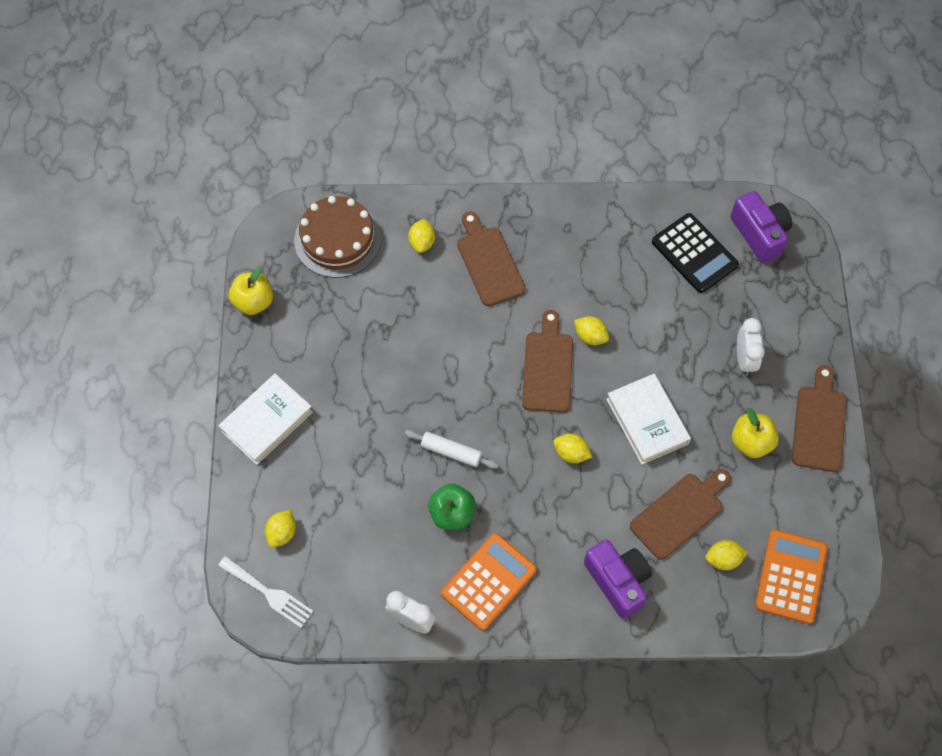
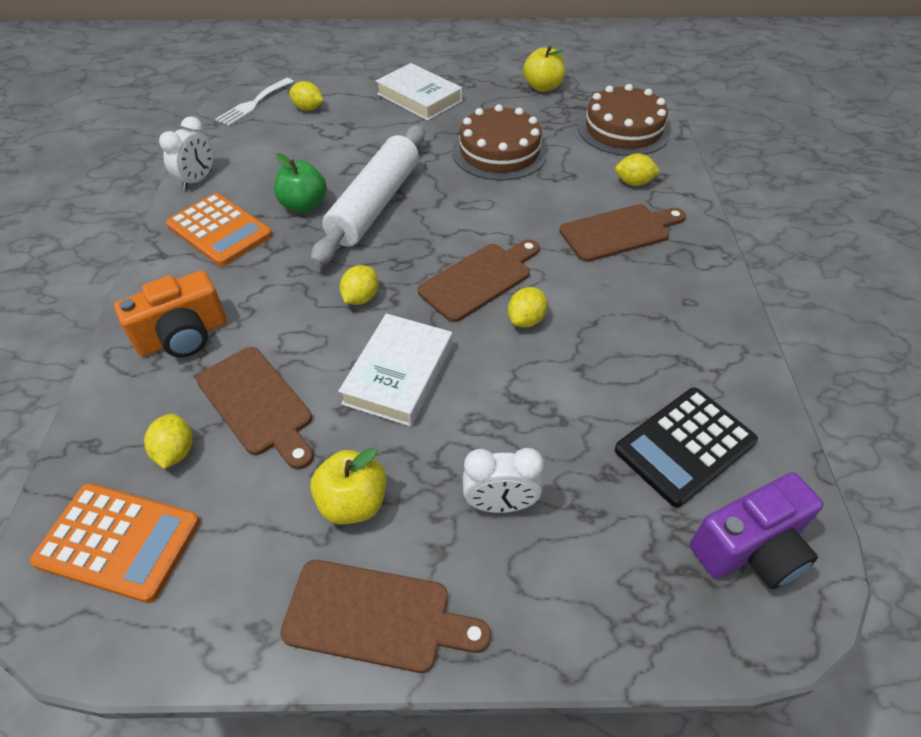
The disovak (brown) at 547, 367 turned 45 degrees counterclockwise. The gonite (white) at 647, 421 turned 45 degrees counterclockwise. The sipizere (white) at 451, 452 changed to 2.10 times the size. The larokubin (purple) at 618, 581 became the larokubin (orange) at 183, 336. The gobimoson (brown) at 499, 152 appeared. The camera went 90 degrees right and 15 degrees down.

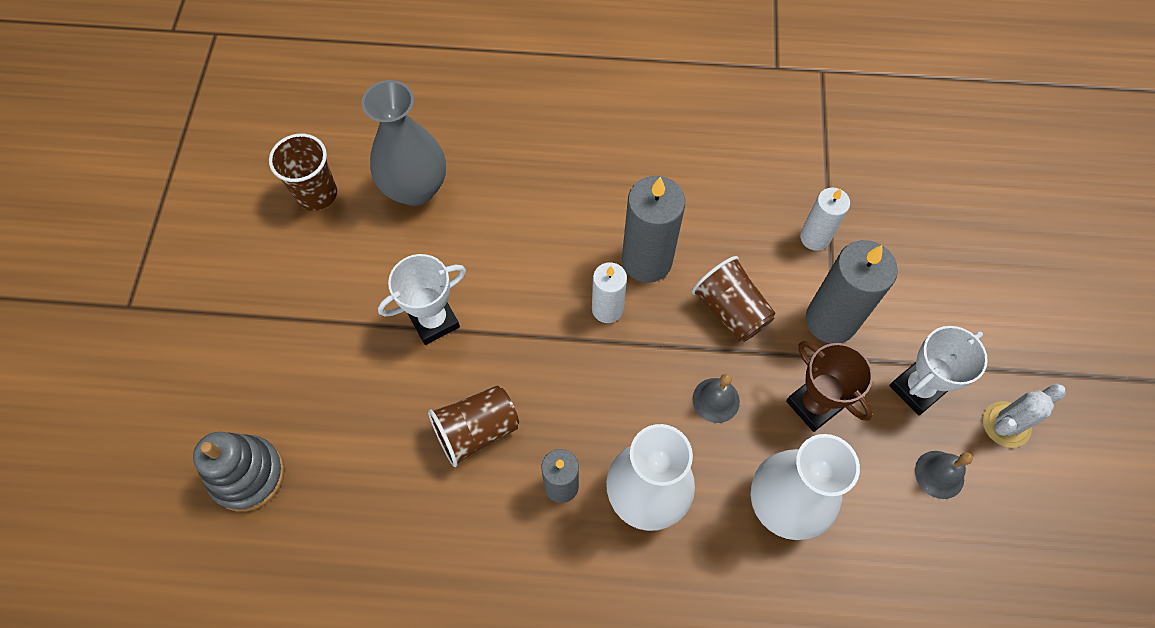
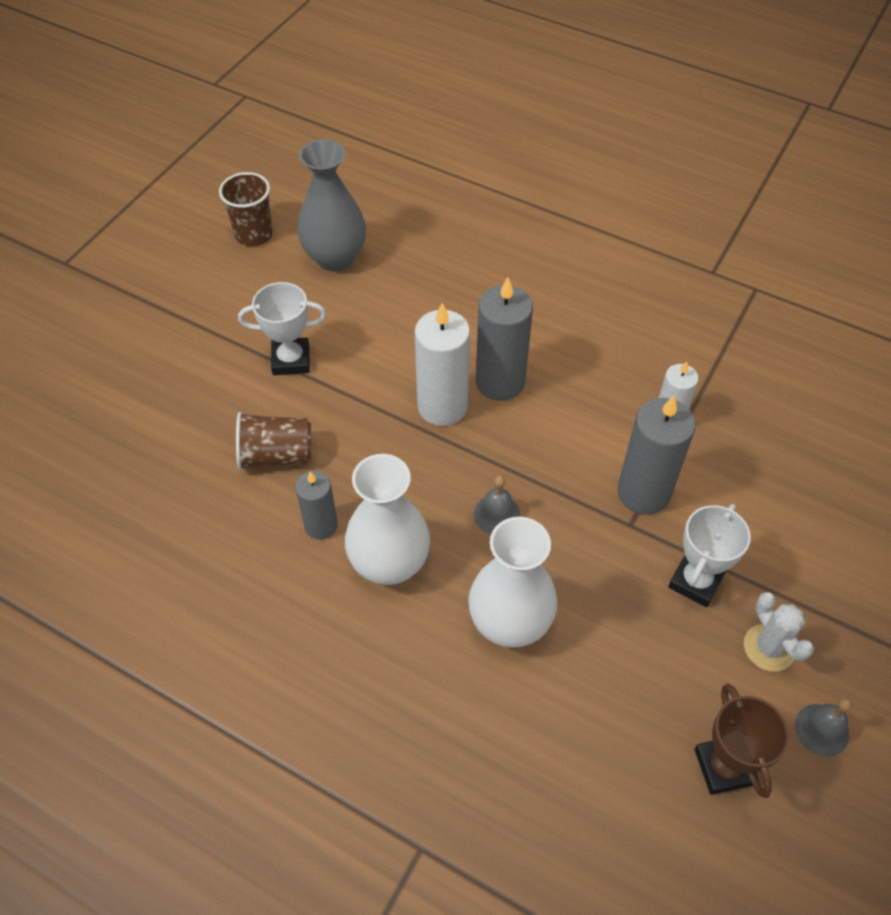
The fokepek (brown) at 730, 310 disappeared. The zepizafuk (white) at 607, 309 changed to 1.65 times the size. The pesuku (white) at 917, 388 turned 45 degrees counterclockwise. The pesuku (brown) moved from 814, 405 to 724, 767. The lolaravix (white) at 1006, 424 turned 75 degrees clockwise. The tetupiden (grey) at 248, 475 disappeared. The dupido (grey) moved from 939, 474 to 821, 729. The camera went 25 degrees right and 10 degrees down.

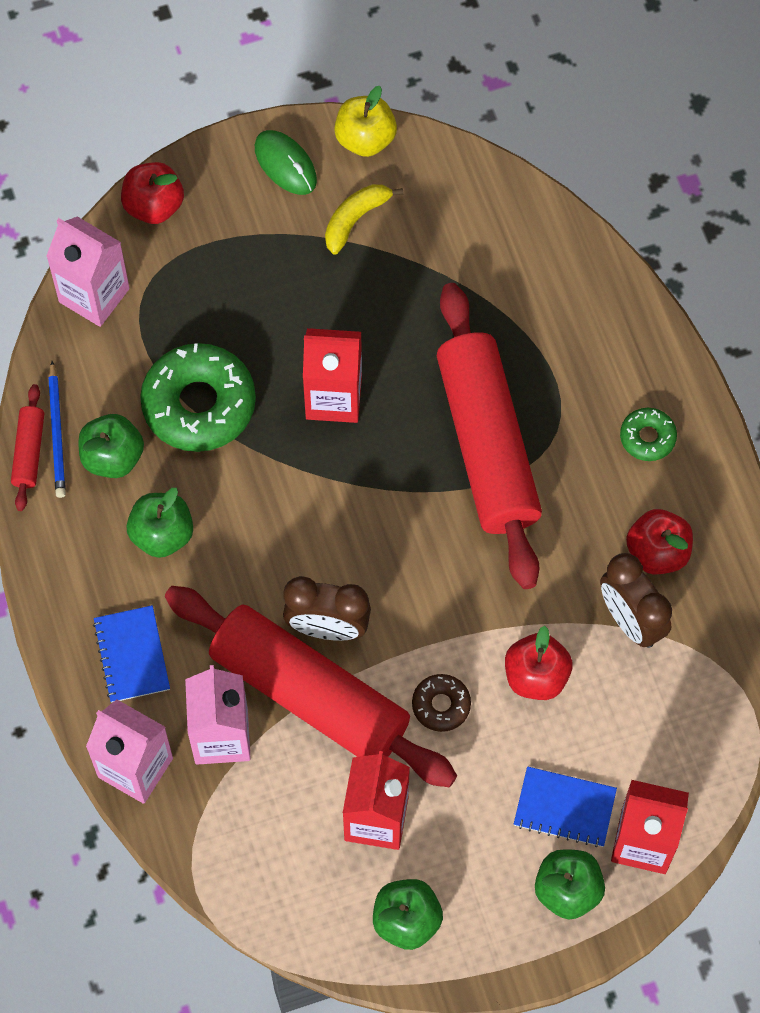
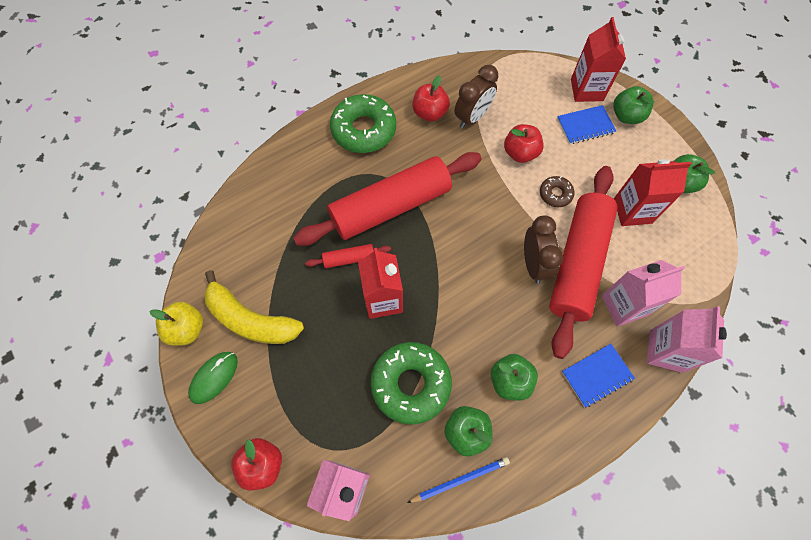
The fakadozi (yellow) at 355, 219 changed to 1.71 times the size. The sipizere (red) moved from 29, 452 to 349, 259. The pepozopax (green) at 647, 437 changed to 2.03 times the size. The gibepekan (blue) at 564, 808 turned 75 degrees clockwise. The camera went 105 degrees left and 0 degrees up.

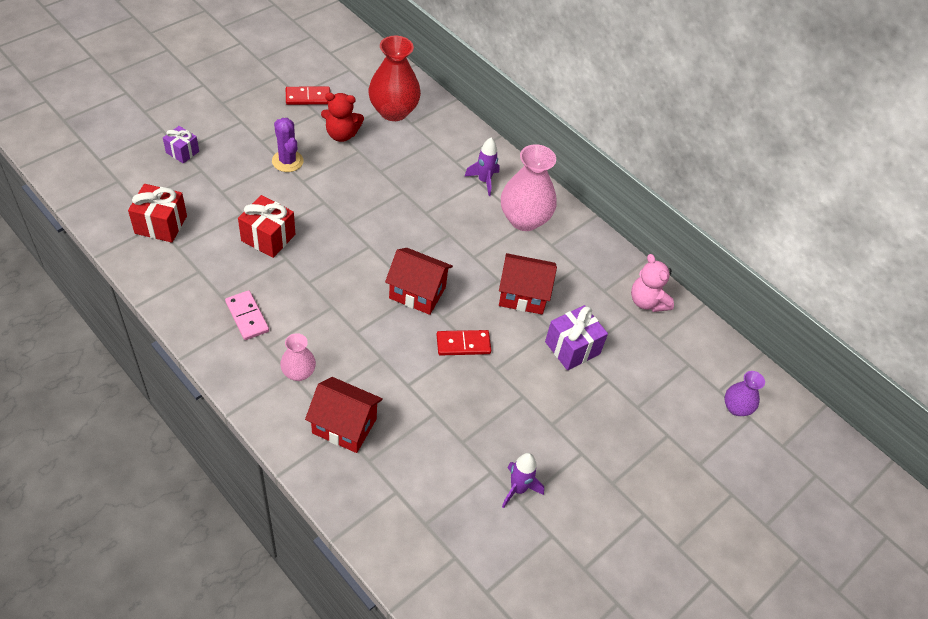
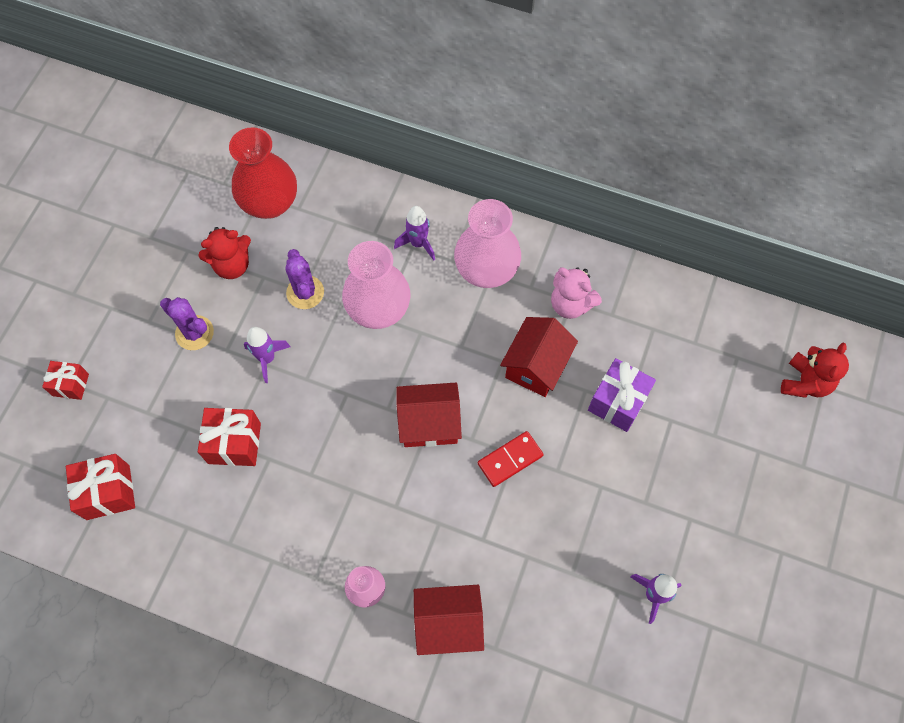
The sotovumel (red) at 308, 97 disappeared. The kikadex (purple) at 182, 152 became the kikadex (red) at 71, 385. The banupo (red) at 523, 295 turned 45 degrees counterclockwise. The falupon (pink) moved from 647, 301 to 570, 304. The sotovumel (pink) at 247, 316 disappeared. The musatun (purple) at 736, 408 was replaced by the falupon (red) at 805, 382. The musatun (pink) at 378, 309 appeared. The lolaravix (purple) at 305, 292 appeared. The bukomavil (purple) at 267, 358 appeared. The camera went 20 degrees left and 15 degrees up.

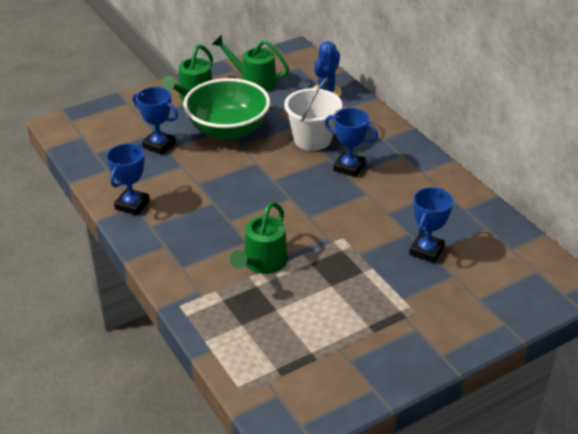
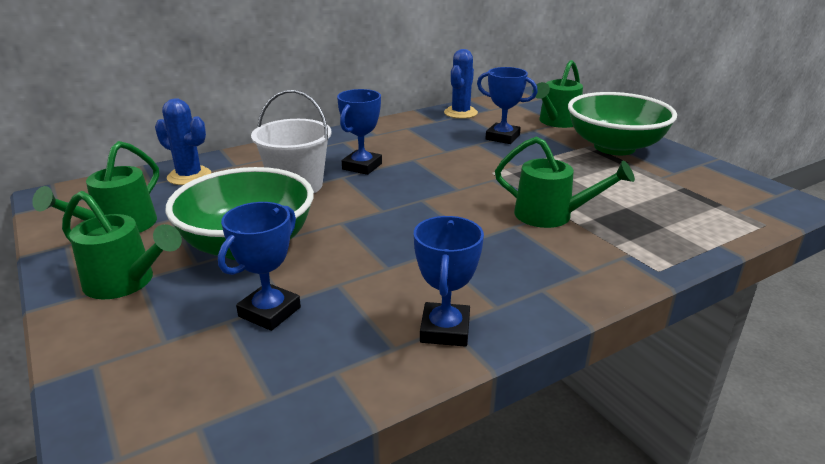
The pesuku (blue) at 132, 205 turned 75 degrees clockwise. The lolaravix (blue) at 460, 113 appeared. The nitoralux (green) at 556, 122 appeared. The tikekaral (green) at 614, 147 appeared. The camera went 90 degrees left and 10 degrees down.

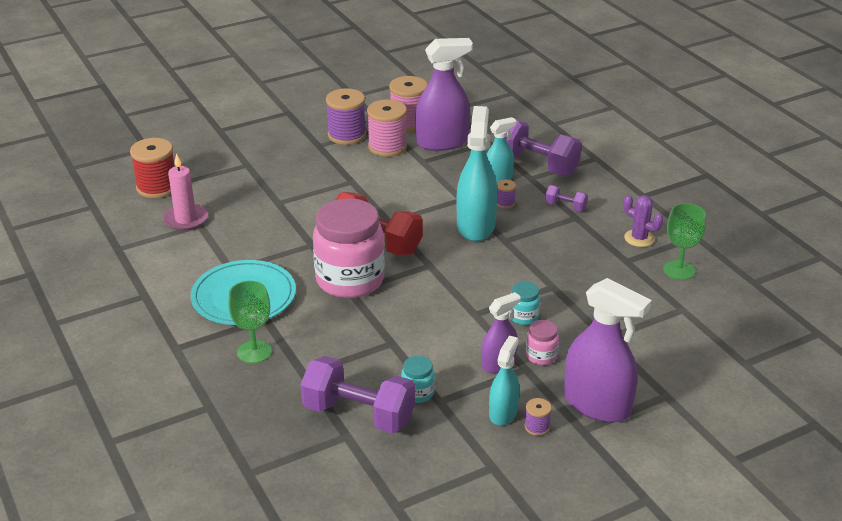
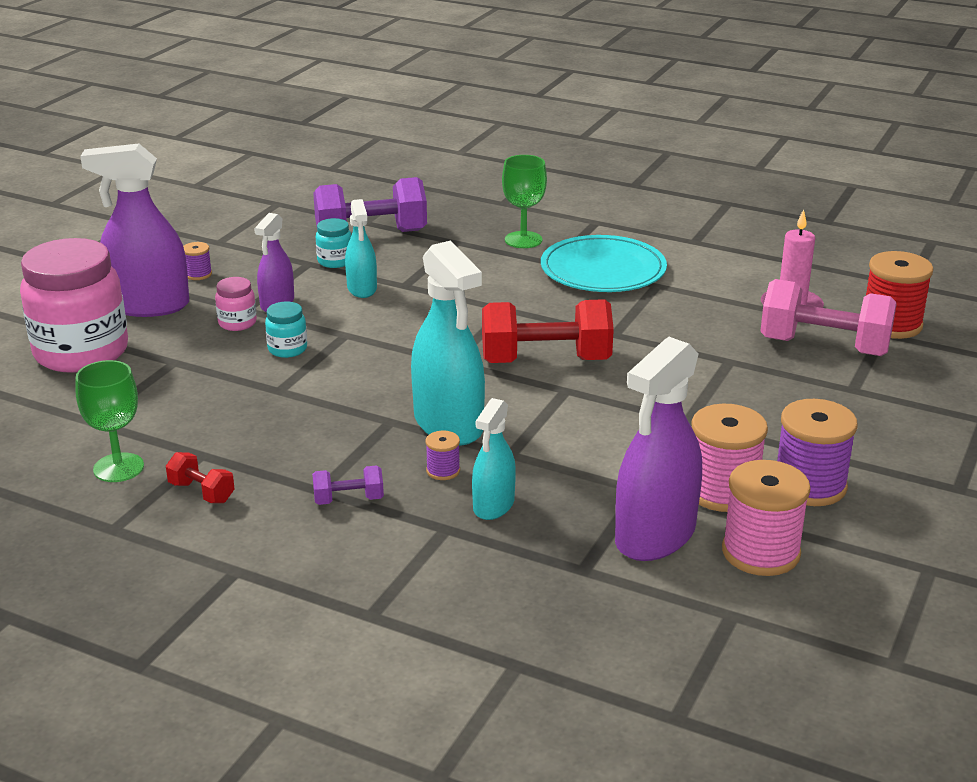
The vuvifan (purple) at 536, 165 disappeared. The lolaravix (purple) at 639, 238 was replaced by the vuvifan (red) at 201, 492. The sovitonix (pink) moved from 350, 280 to 81, 352. The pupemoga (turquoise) moved from 503, 413 to 362, 288. The vuvifan (pink) at 824, 347 appeared. The camera went 145 degrees right and 5 degrees down.

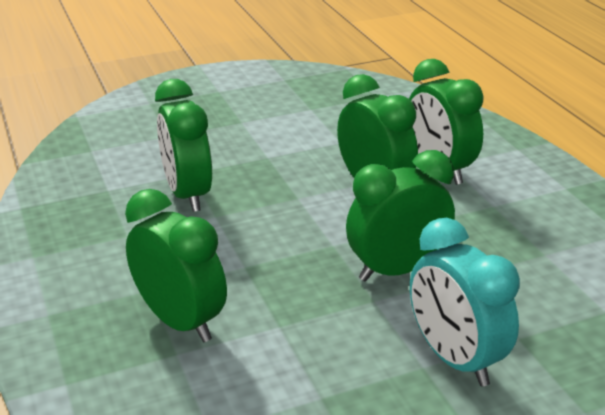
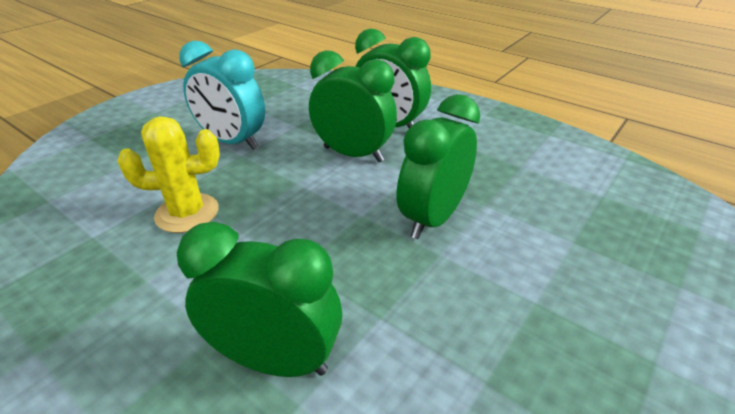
The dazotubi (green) at 187, 194 was replaced by the lolaravix (yellow) at 187, 213. The dazotubi (turquoise) moved from 455, 358 to 232, 142. The camera went 30 degrees left and 5 degrees up.

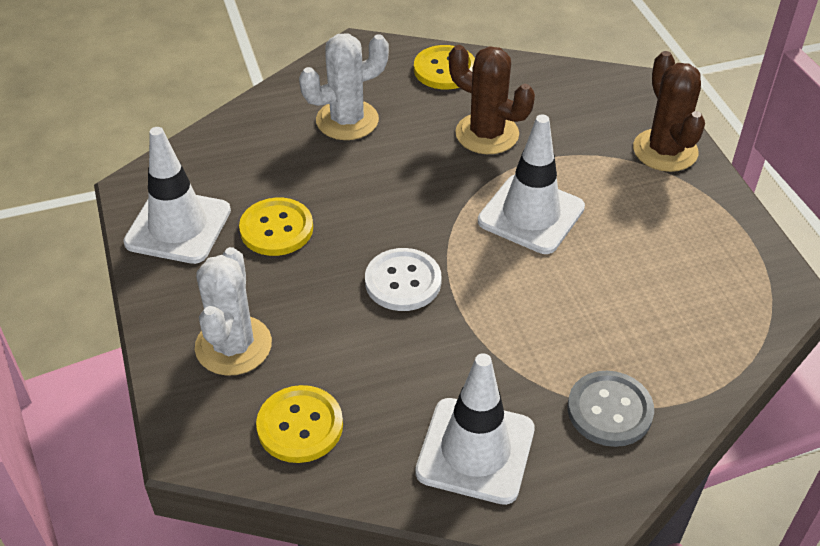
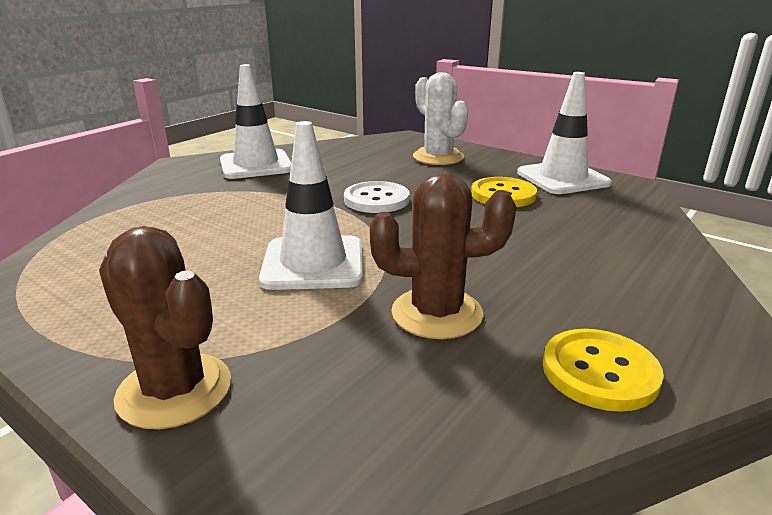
The lolaravix (white) at 347, 120 disappeared. The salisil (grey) at 609, 410 disappeared. The salisil (yellow) at 300, 426 disappeared. The camera went 145 degrees right and 20 degrees down.

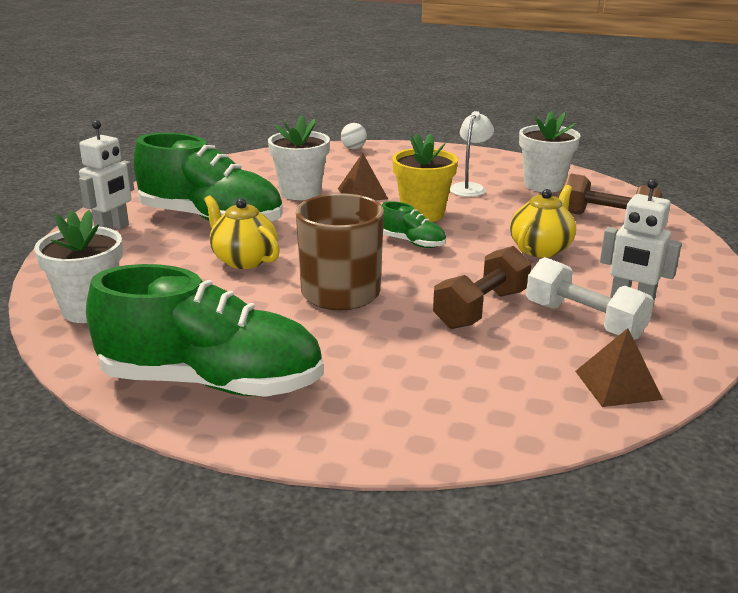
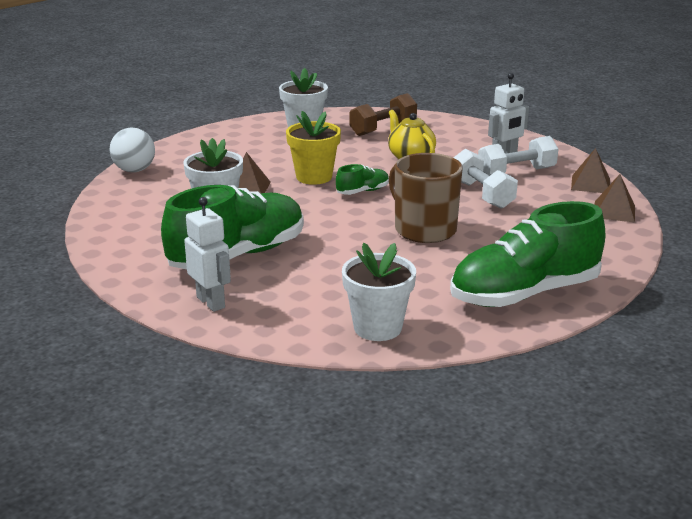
The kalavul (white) at 470, 187 disappeared. The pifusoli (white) at 353, 148 changed to 1.68 times the size. The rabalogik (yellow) at 243, 260 disappeared. The vuvifan (brown) at 481, 309 became the vuvifan (white) at 481, 194. The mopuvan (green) at 211, 382 turned 150 degrees counterclockwise. The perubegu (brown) at 614, 211 appeared. The camera went 65 degrees left and 0 degrees up.

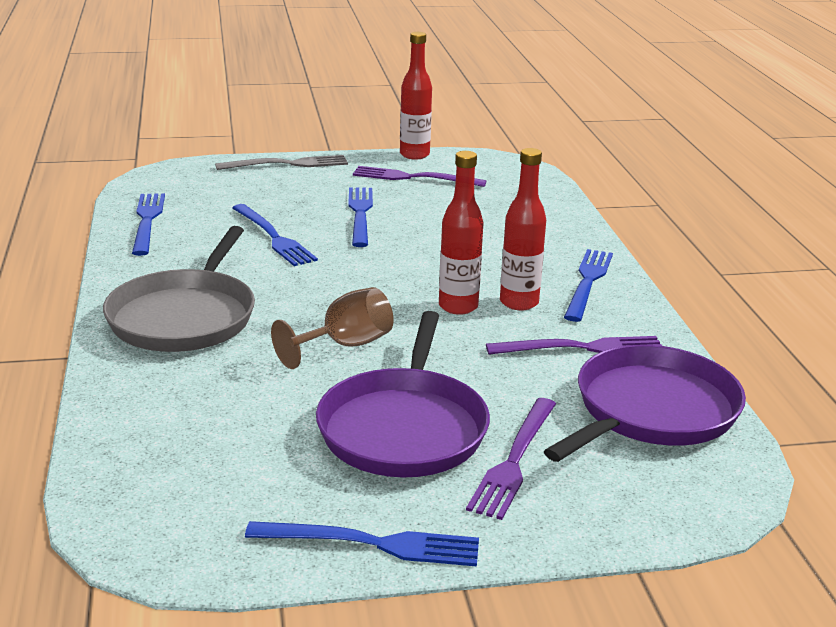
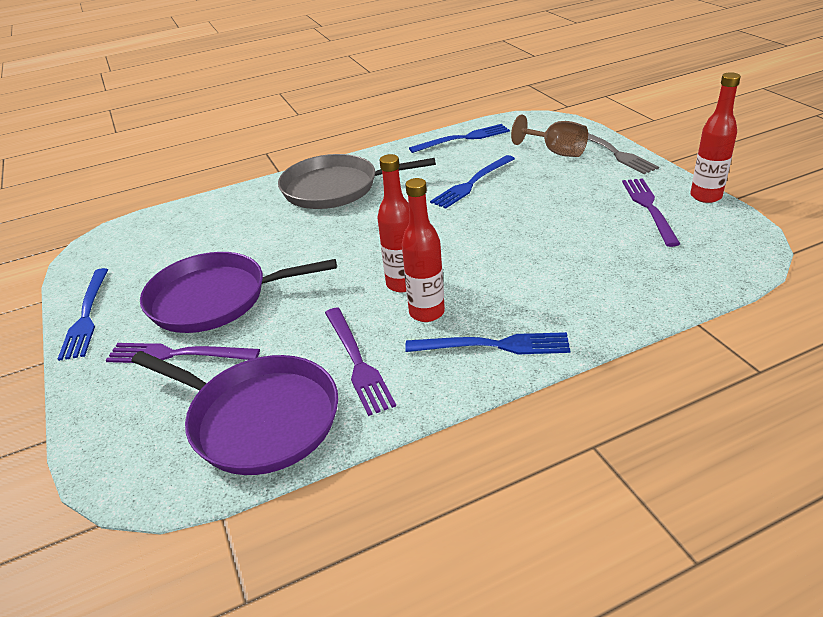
The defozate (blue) at 360, 214 disappeared. The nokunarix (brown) moved from 345, 345 to 556, 152. The camera went 80 degrees right and 10 degrees up.

